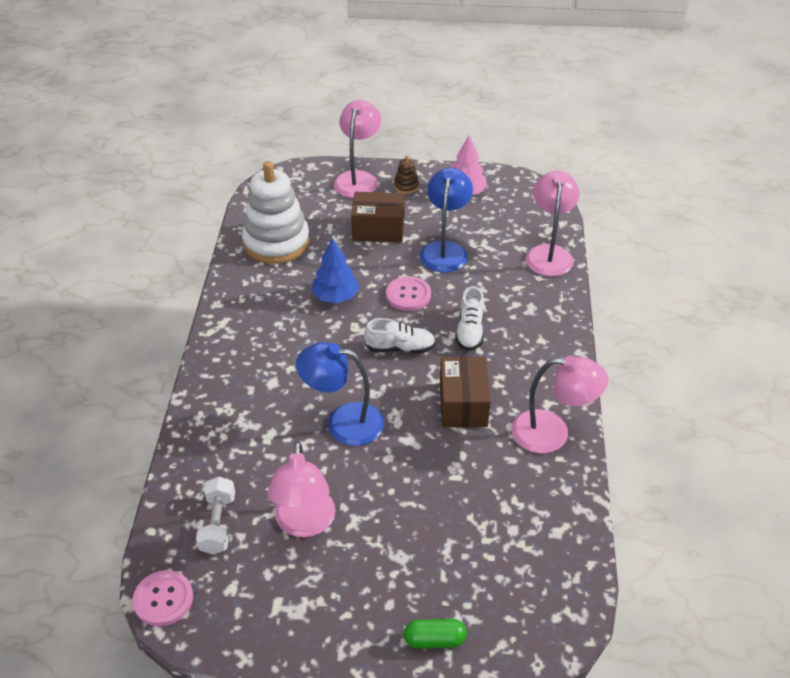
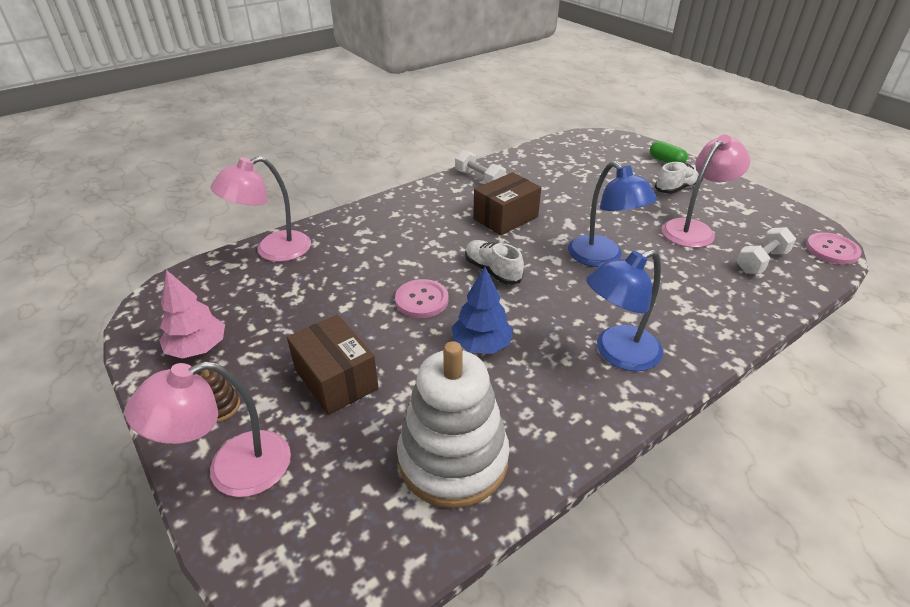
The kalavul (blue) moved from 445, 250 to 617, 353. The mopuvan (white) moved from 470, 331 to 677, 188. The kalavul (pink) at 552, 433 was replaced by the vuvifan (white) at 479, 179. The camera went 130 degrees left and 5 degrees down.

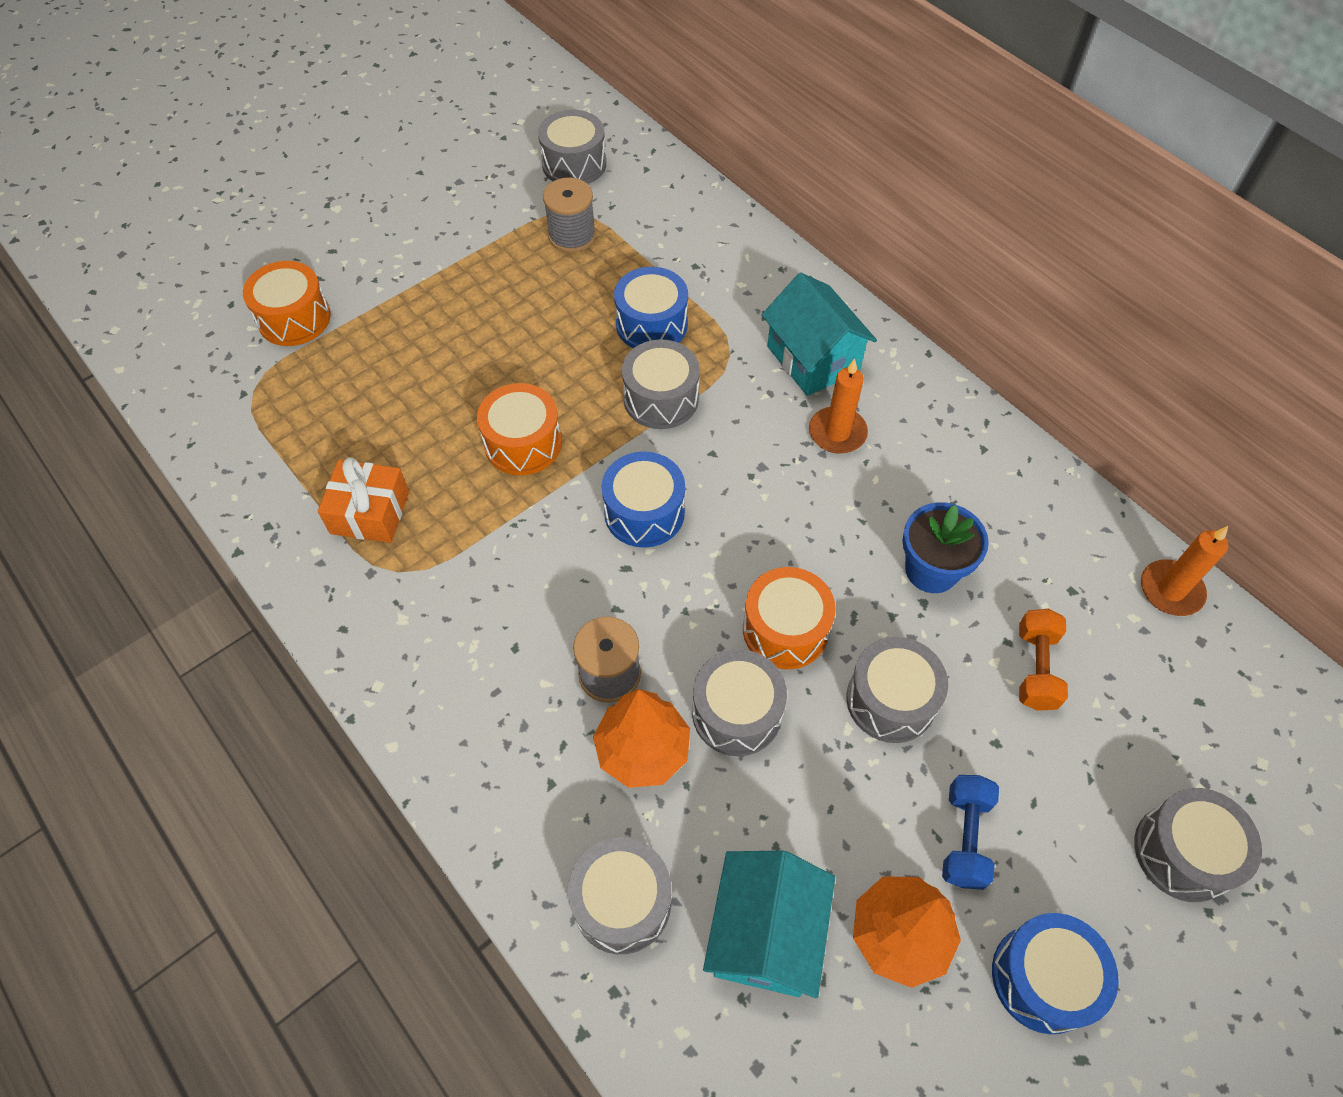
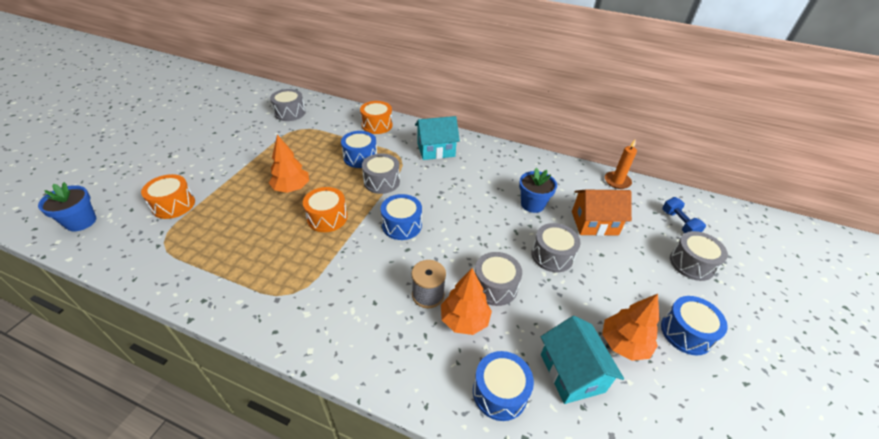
The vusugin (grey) at 572, 236 disappeared. The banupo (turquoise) at 813, 359 turned 45 degrees counterclockwise. The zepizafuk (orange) at 837, 433 disappeared. The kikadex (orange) at 370, 512 disappeared. The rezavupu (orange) moved from 785, 629 to 377, 125. The vuvifan (orange) at 1035, 668 was replaced by the banupo (orange) at 594, 223. The vuvifan (blue) moved from 964, 837 to 679, 223. The rezavupu (grey) at 622, 902 became the rezavupu (blue) at 499, 392. The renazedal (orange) at 291, 188 appeared. The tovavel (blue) at 81, 222 appeared. The camera went 30 degrees left and 15 degrees down.

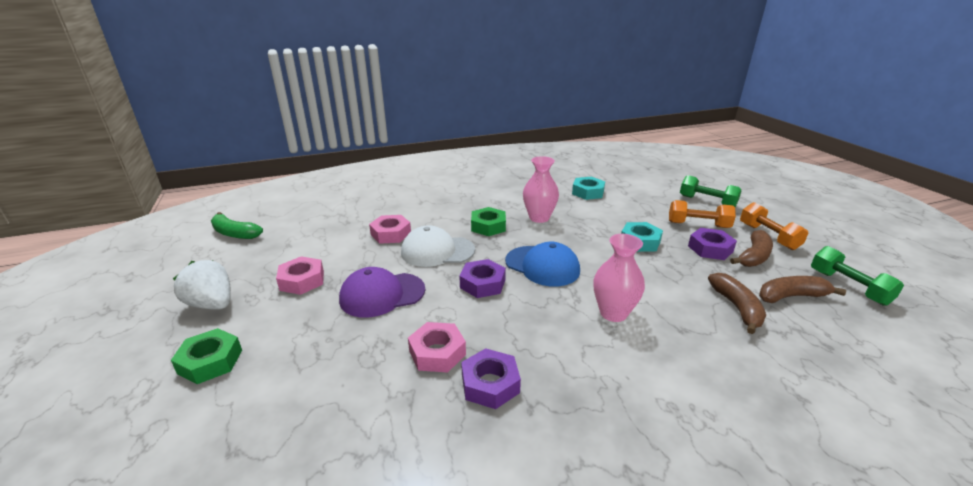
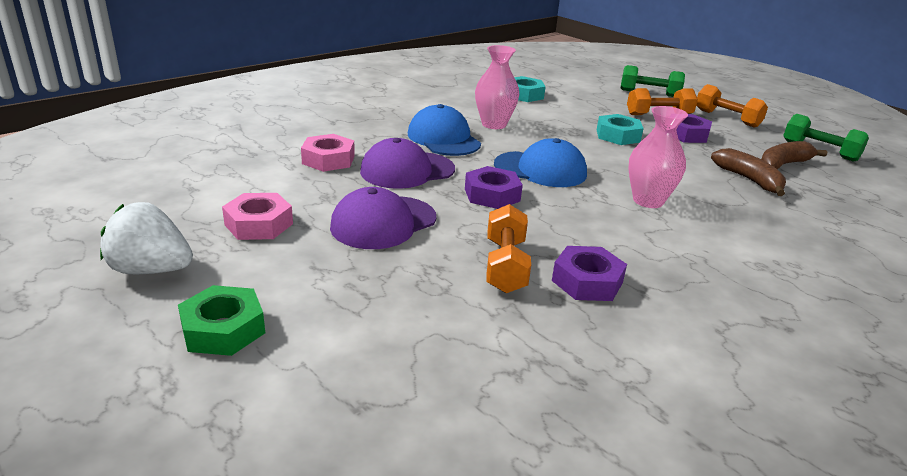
The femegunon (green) at 488, 226 was replaced by the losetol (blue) at 443, 139. The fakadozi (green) at 234, 233 disappeared. The losetol (white) at 437, 251 became the losetol (purple) at 407, 170. The fakadozi (brown) at 753, 256 disappeared. The femegunon (pink) at 437, 353 was replaced by the vuvifan (orange) at 505, 265. The camera went 25 degrees left and 0 degrees up.

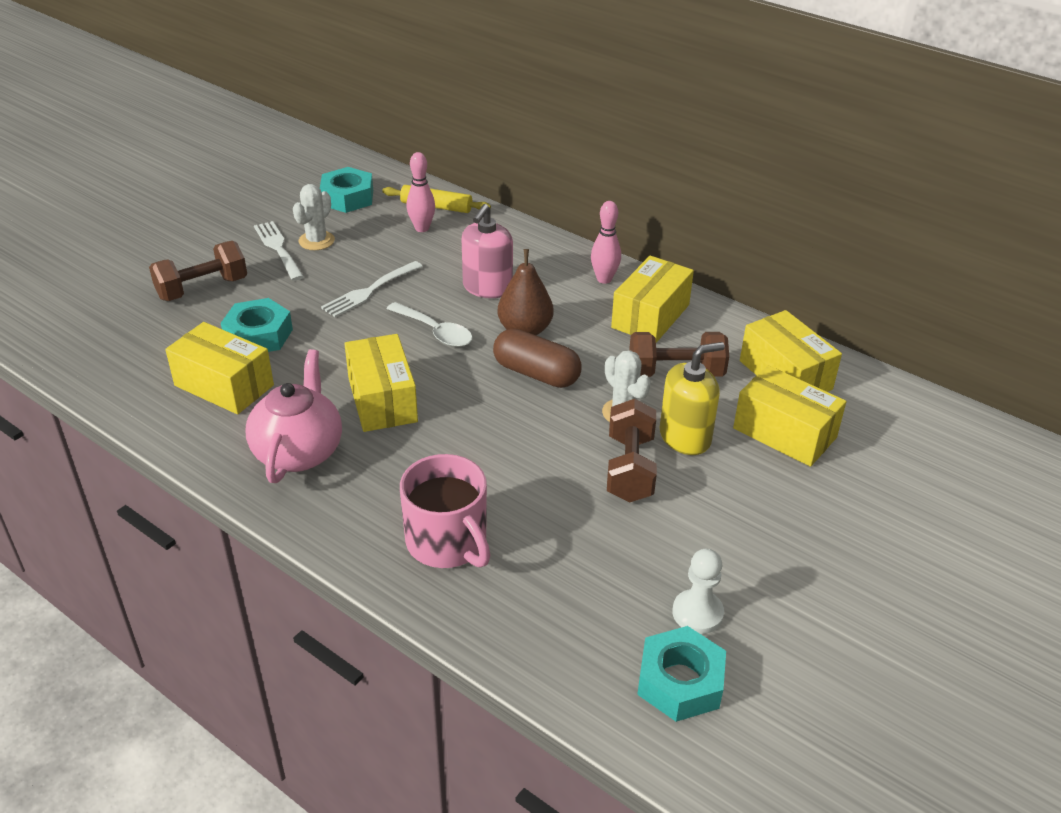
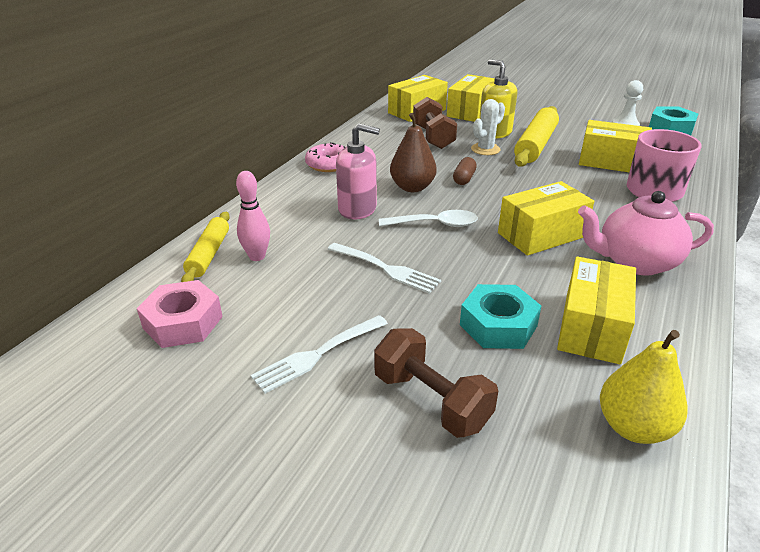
The femegunon (turquoise) at 347, 198 became the femegunon (pink) at 183, 322. The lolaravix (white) at 316, 241 disappeared. The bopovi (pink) at 604, 279 was replaced by the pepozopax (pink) at 329, 164. The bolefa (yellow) moved from 650, 316 to 611, 162. The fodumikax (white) at 435, 332 turned 60 degrees clockwise. The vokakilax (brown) at 536, 373 changed to 0.57 times the size. The vuvifan (brown) at 629, 468 was replaced by the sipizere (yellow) at 536, 145. The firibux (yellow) at 633, 427 appeared. The camera went 100 degrees left and 5 degrees down.

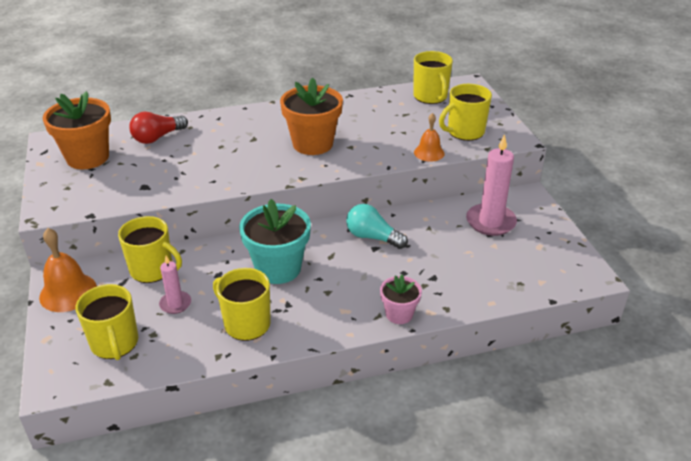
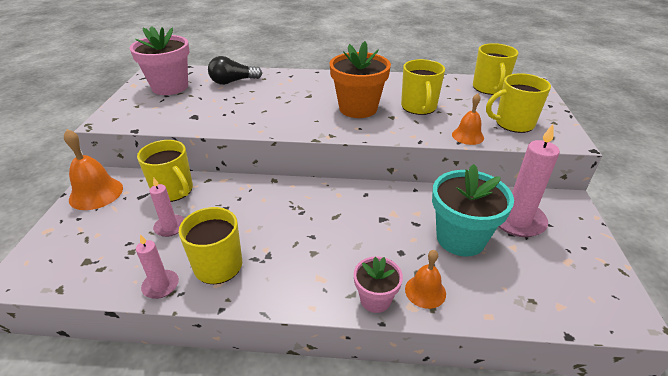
The tovavel (orange) at 87, 157 became the tovavel (pink) at 170, 87. The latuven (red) at 157, 137 became the latuven (black) at 233, 82. The tovavel (turquoise) moved from 278, 268 to 460, 238. The latuven (turquoise) at 372, 237 disappeared. The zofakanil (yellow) moved from 115, 343 to 419, 107. The zepizafuk (pink) at 161, 286 appeared. The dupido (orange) at 425, 291 appeared. The camera went 20 degrees right and 0 degrees up.

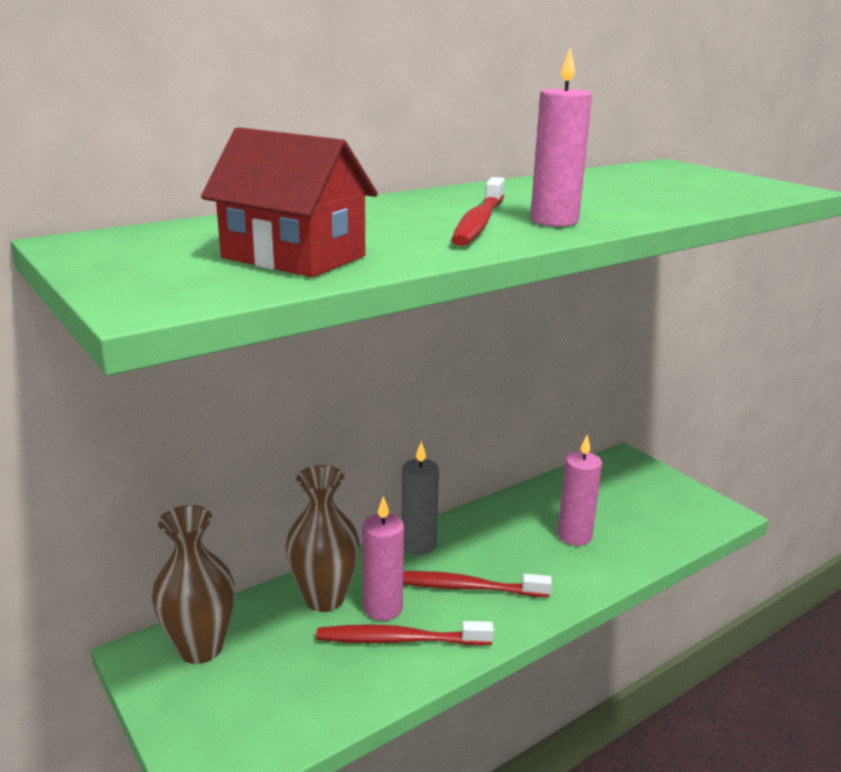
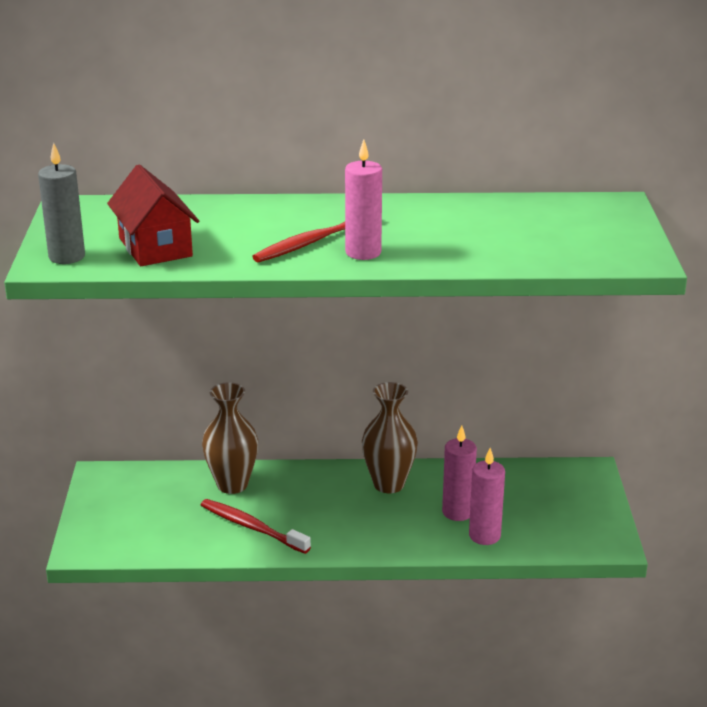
The zepizafuk (grey) moved from 418, 545 to 67, 257. The zepizafuk (pink) moved from 383, 608 to 484, 536. The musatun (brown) moved from 200, 648 to 389, 484. The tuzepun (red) at 464, 587 disappeared. The camera went 35 degrees right and 5 degrees up.

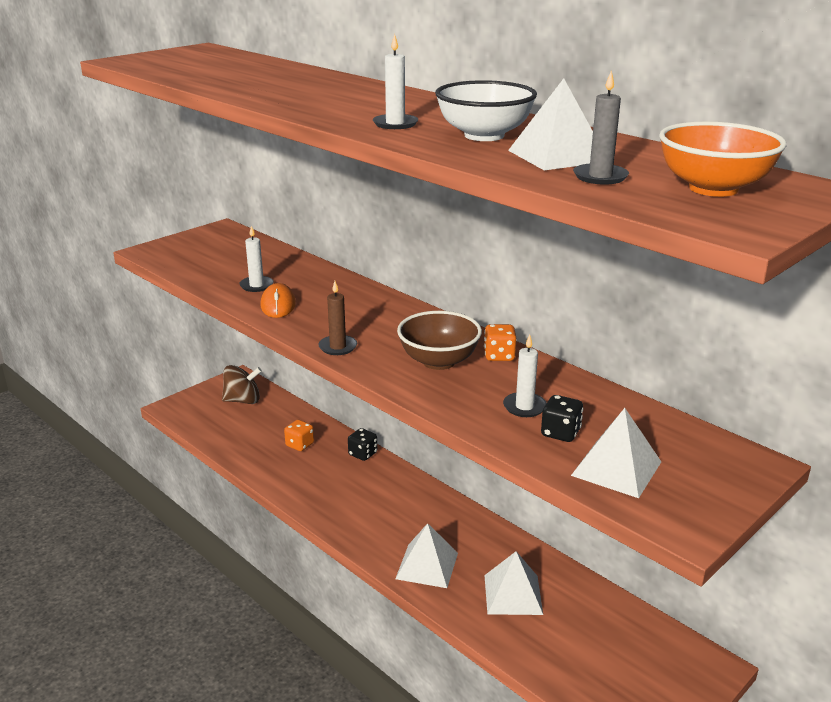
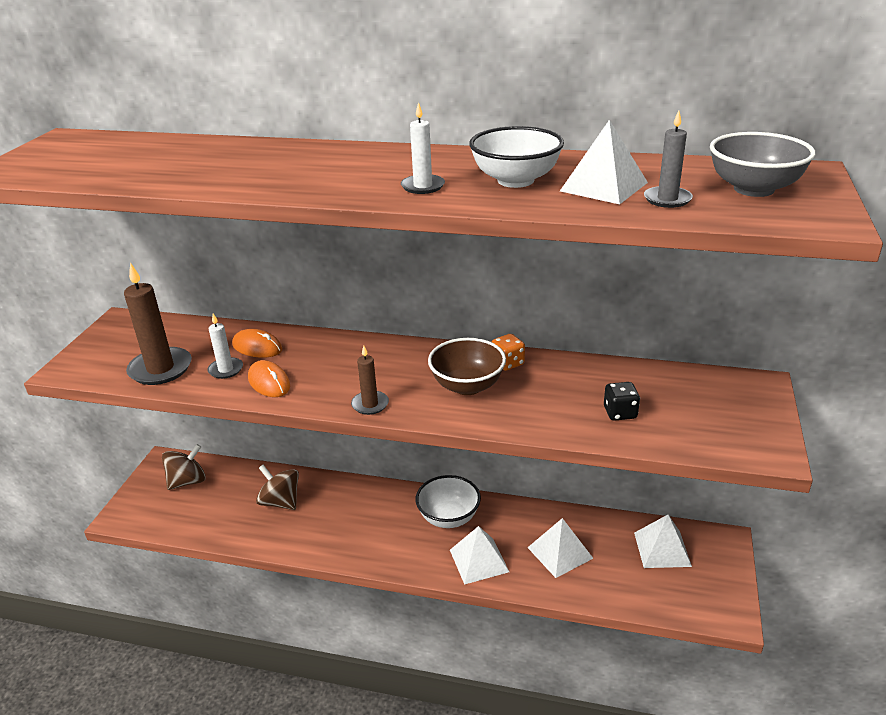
The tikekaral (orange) at 713, 189 became the tikekaral (grey) at 754, 189. The zepizafuk (white) at 524, 407 disappeared. The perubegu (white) moved from 616, 468 to 662, 549. The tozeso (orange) at 300, 445 was replaced by the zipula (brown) at 280, 502. The tozeso (black) at 363, 454 disappeared. The zepizafuk (brown) at 160, 369 appeared. The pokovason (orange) at 257, 347 appeared. The tikekaral (white) at 448, 517 appeared. The camera went 30 degrees left and 5 degrees up.

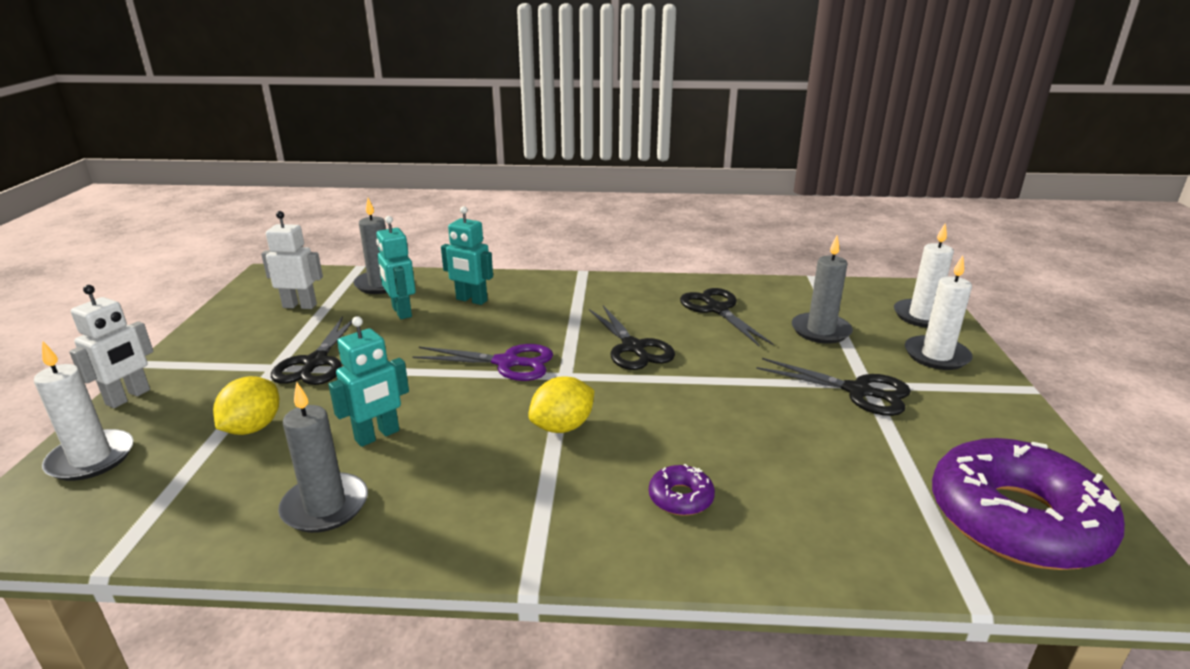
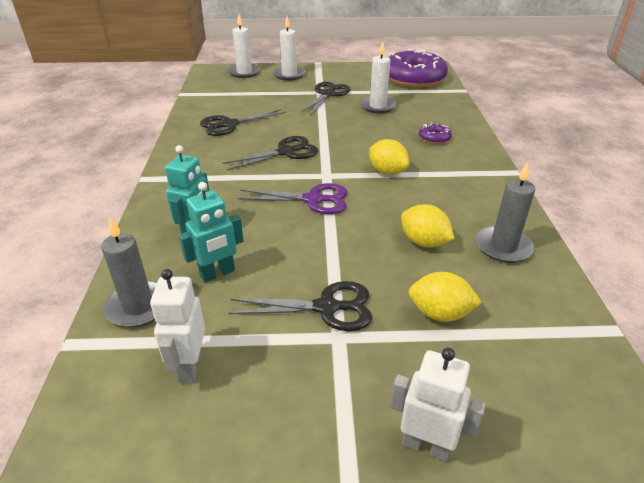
The zepizafuk (grey) at 820, 331 disappeared. The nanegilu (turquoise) at 377, 436 was replaced by the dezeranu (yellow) at 424, 242. The zepizafuk (white) moved from 91, 459 to 378, 106. The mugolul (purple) at 507, 363 turned 90 degrees clockwise. The camera went 95 degrees left and 10 degrees up.

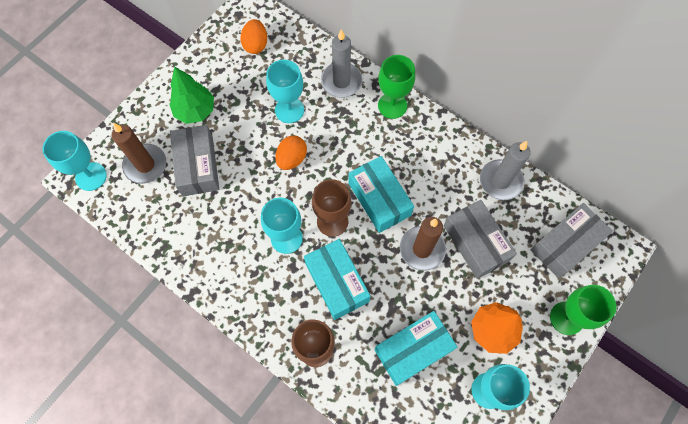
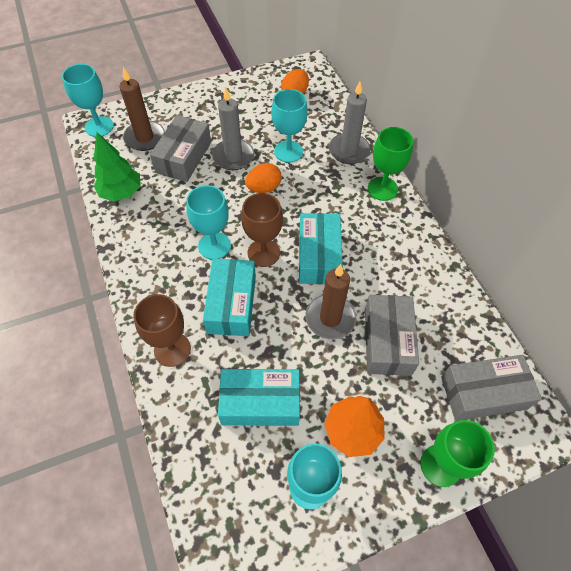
The renazedal (green) moved from 195, 111 to 121, 193. The zepizafuk (grey) moved from 500, 181 to 233, 156. The camera went 30 degrees right and 10 degrees down.

